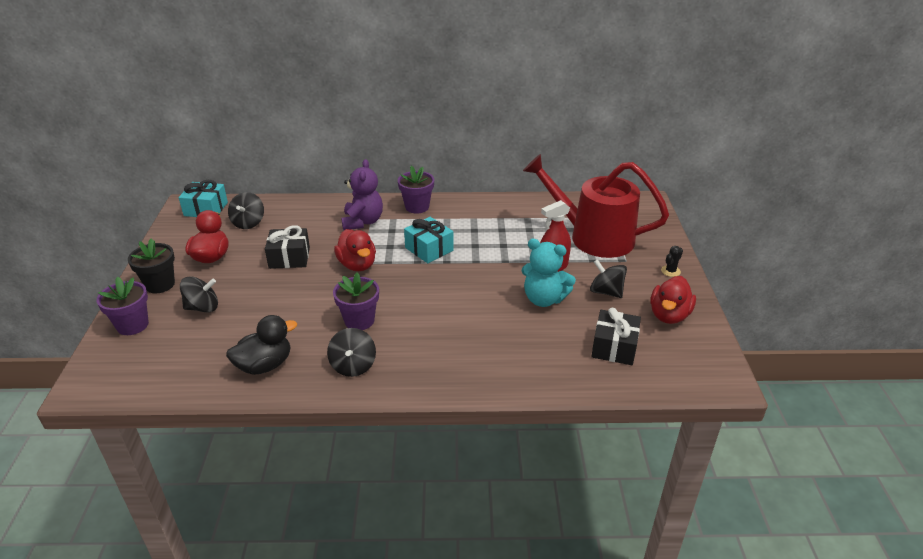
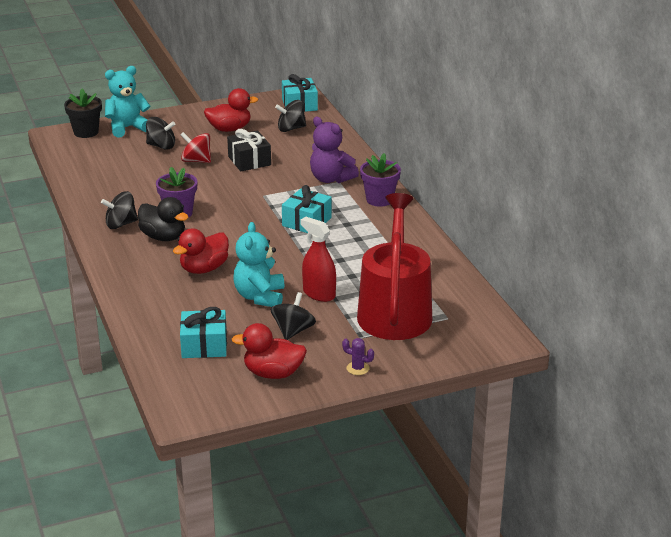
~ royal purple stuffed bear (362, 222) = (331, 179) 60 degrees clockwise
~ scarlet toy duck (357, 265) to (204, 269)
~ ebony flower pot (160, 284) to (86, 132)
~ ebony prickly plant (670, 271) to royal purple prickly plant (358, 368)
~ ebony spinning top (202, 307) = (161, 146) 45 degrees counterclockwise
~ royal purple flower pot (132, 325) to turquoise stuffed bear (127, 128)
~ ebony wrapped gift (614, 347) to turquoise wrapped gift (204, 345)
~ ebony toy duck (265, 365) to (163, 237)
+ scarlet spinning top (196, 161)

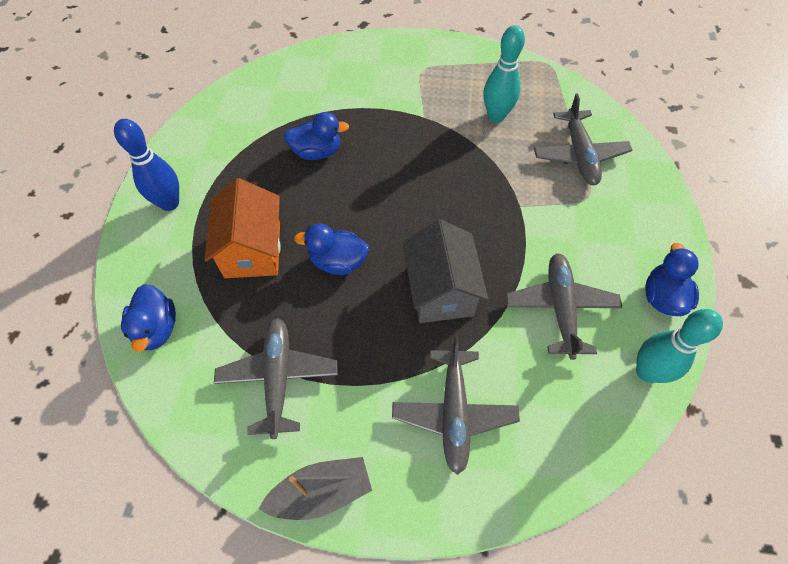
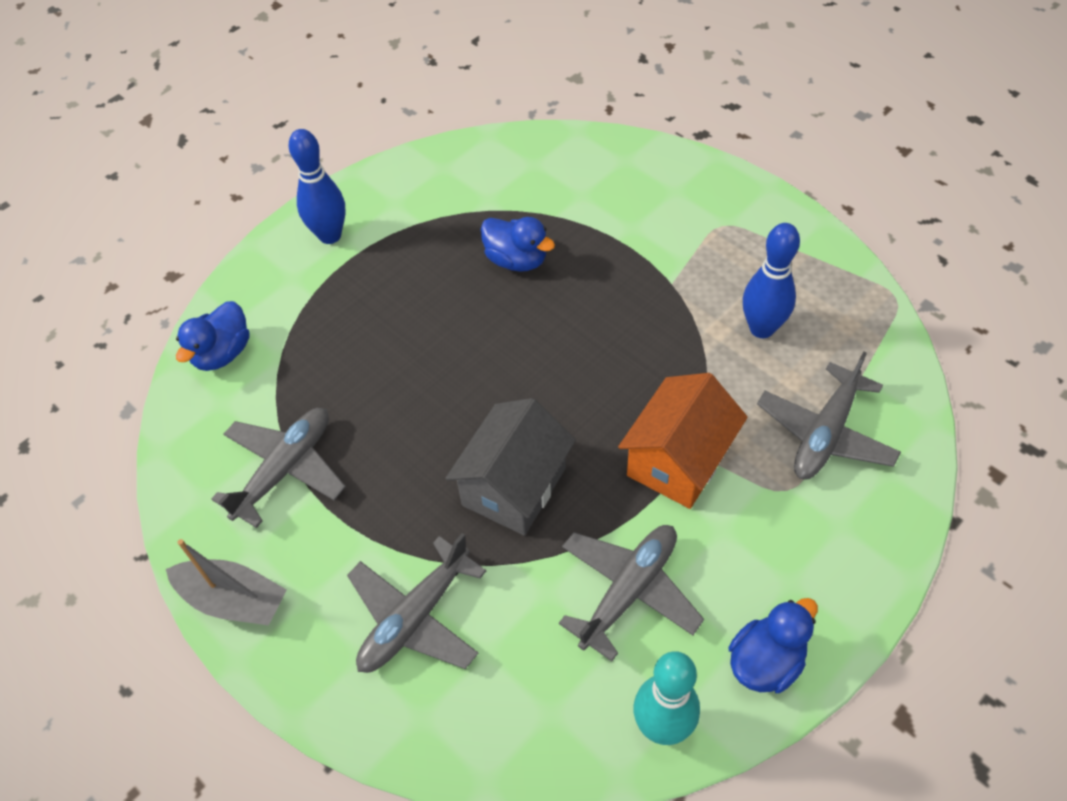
~ turquoise tenpin (496, 116) to blue tenpin (761, 328)
~ bright orange toy house (252, 250) to (678, 460)
- blue toy duck (338, 262)

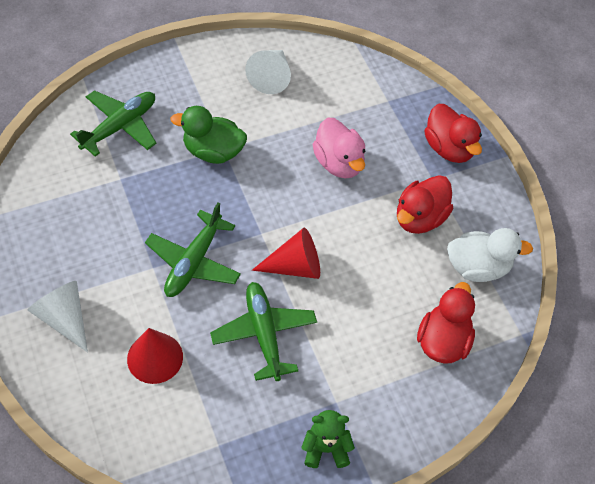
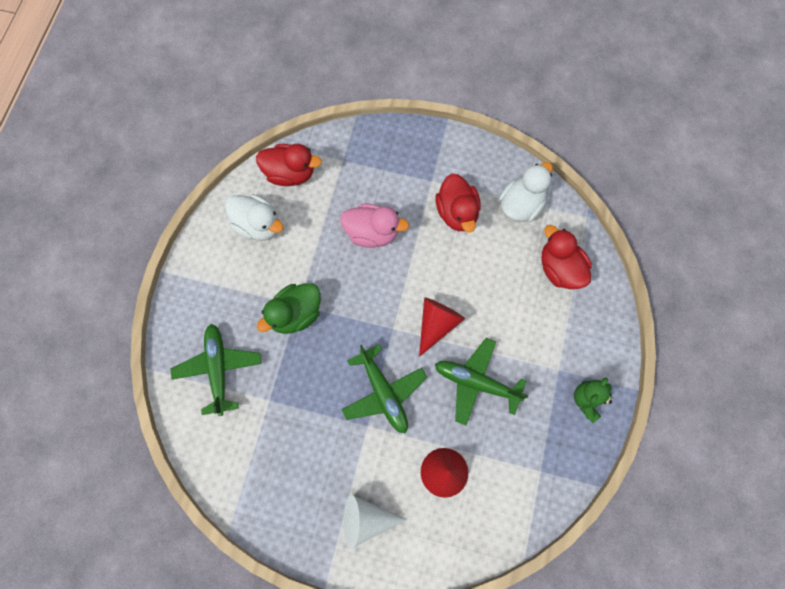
~ snow-white solid cone (271, 77) to snow-white toy duck (258, 225)
~ scarlet toy duck (449, 148) to (290, 173)

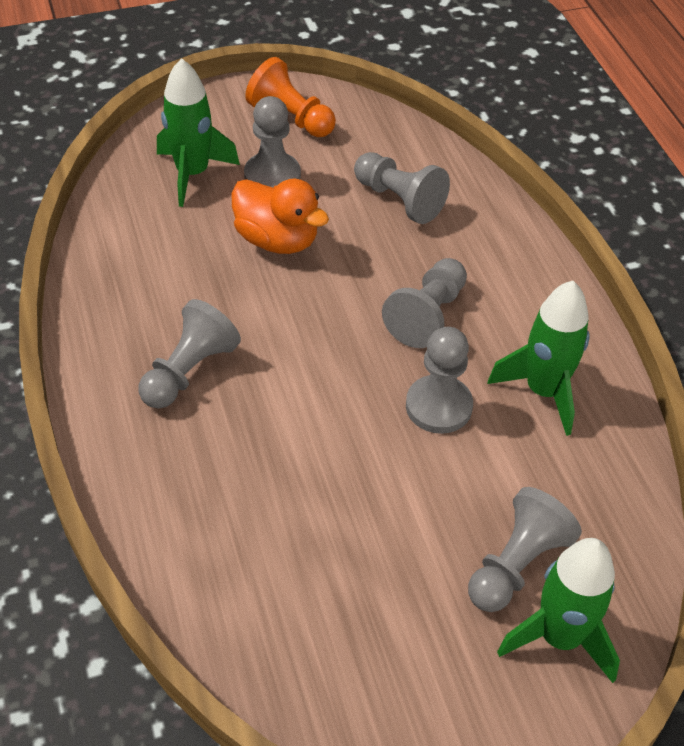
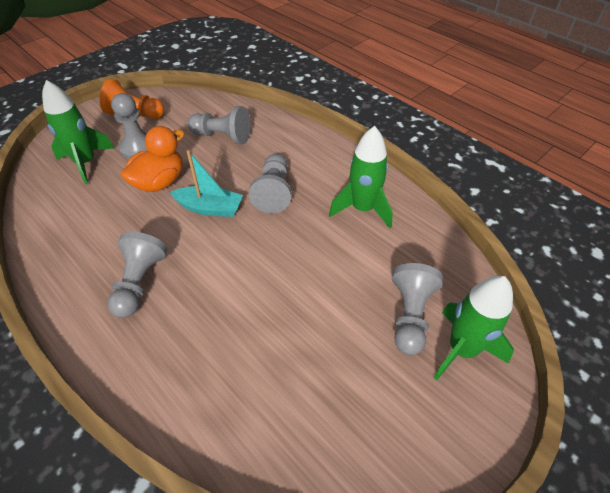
~ bright orange toy duck (277, 240) = (160, 182) 60 degrees counterclockwise
- ash-grey game pawn (438, 406)
+ turquoise toy boat (210, 208)

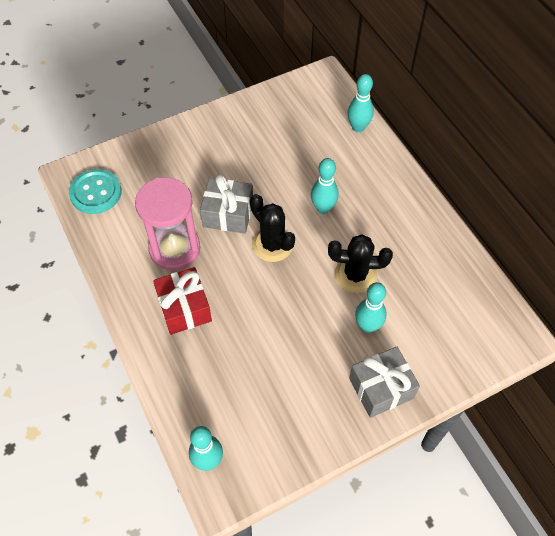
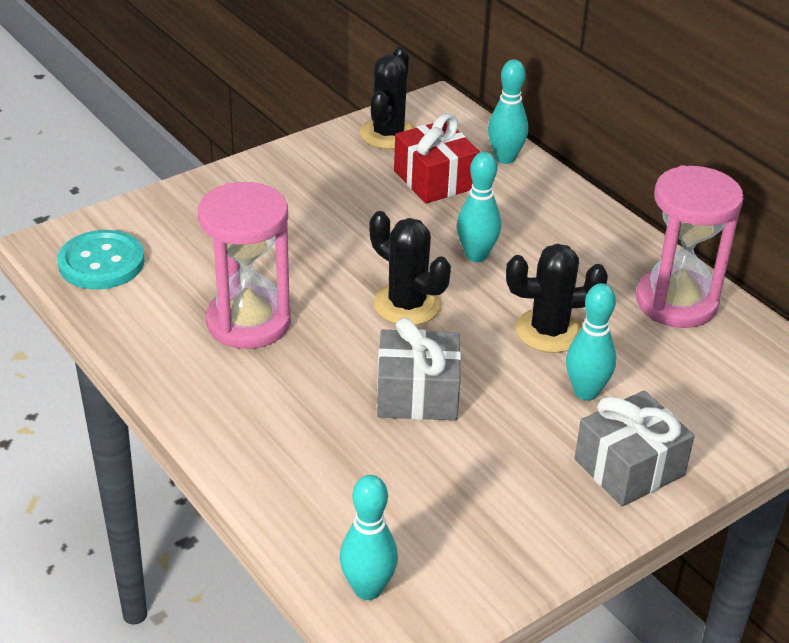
~ ash-grey wrapped gift (228, 214) to (417, 394)
~ scarlet wrapped gift (184, 308) to (435, 180)
+ ebony prickly plant (388, 134)
+ pink sandglass (676, 302)

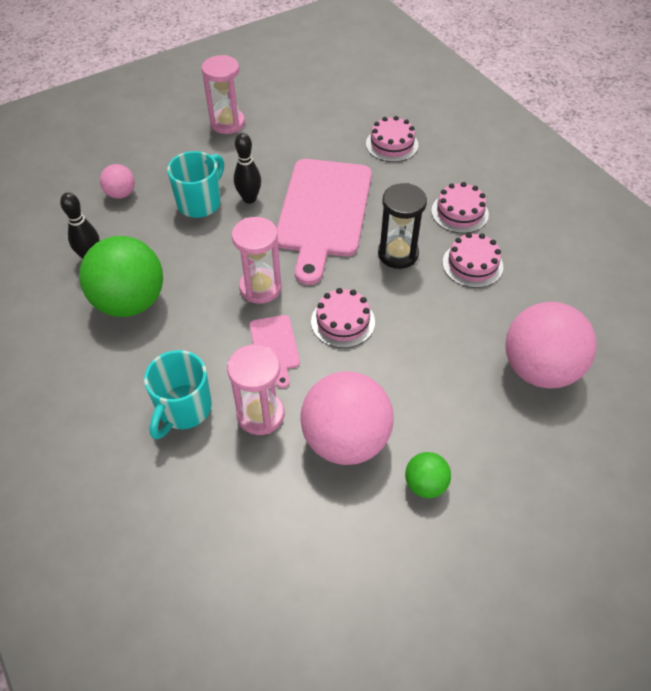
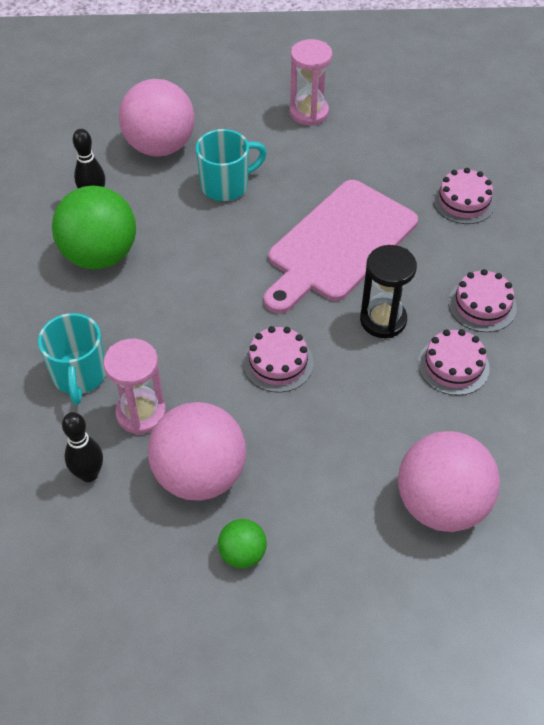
~ ebony tenpin (249, 199) to (89, 474)
~ pink ball (121, 194) = (160, 146) x2.07
- pink sandglass (260, 287)
- pink bread board (274, 347)
~ turquoise coffee mug (183, 409) = (79, 375) 60 degrees counterclockwise

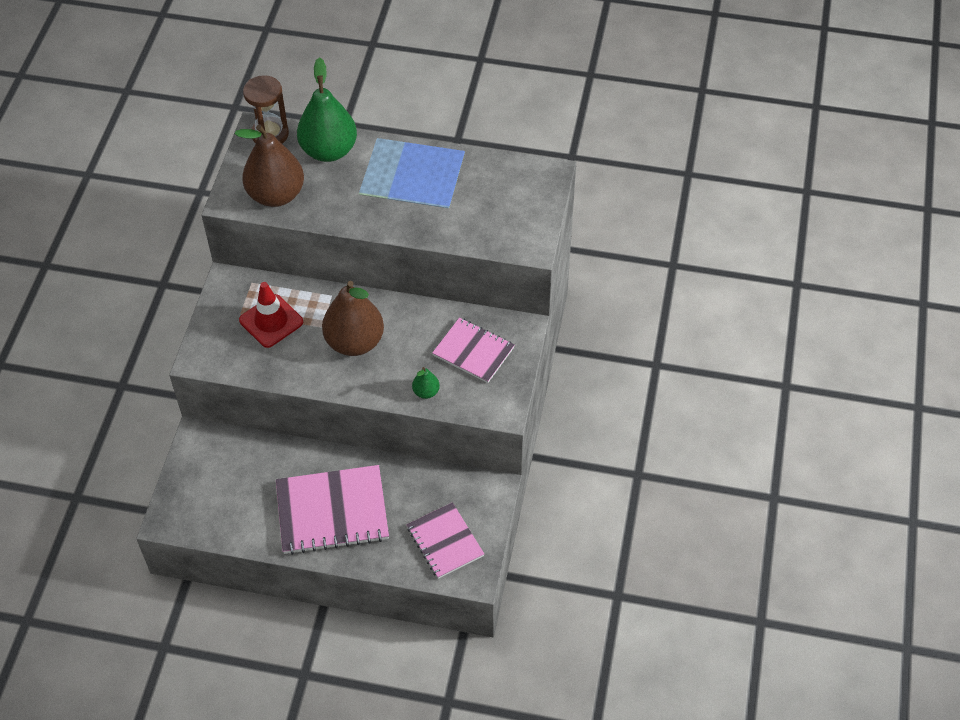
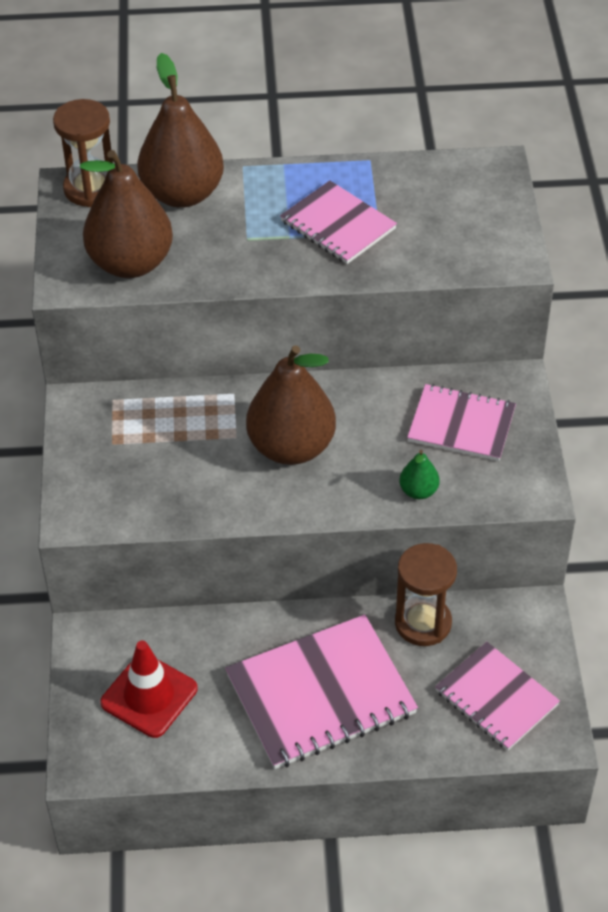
~ emerald pear (329, 151) to russet pear (182, 194)
~ scarlet safety cone (271, 321) to (149, 696)
+ pink exercise book (338, 225)
+ russet sandglass (423, 623)

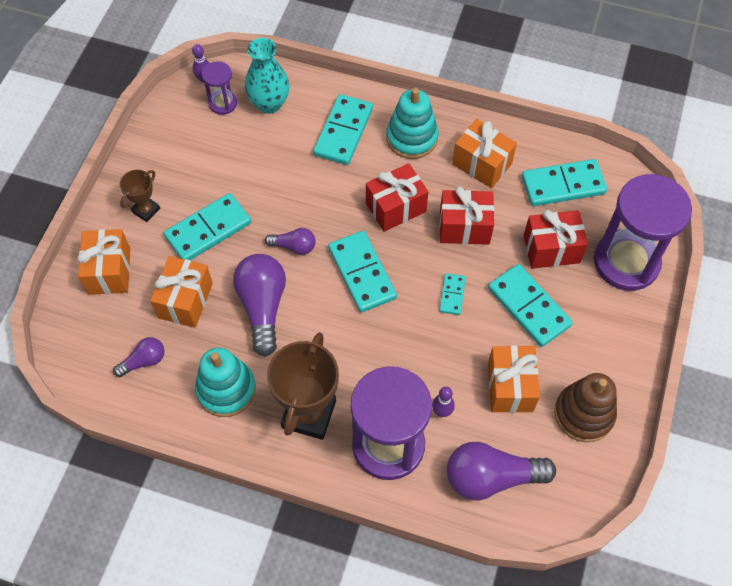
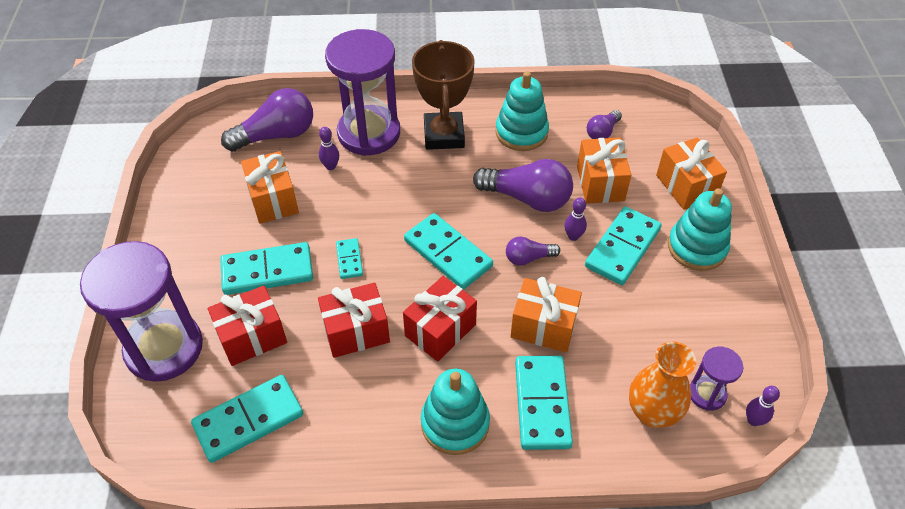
~ turquoise flower vase (269, 103) to bright orange flower vase (652, 412)
~ bright orange wrapped gift (481, 164) to (543, 326)
~ russet prize cup (146, 210) to turquoise stacking toy (697, 247)
~ royal purple lightbulb (263, 307) = (527, 198) 45 degrees counterclockwise
~ turquoise domino (529, 307) = (267, 271) 45 degrees counterclockwise
- russet stacking toy (583, 414)
+ royal purple tenpin (573, 236)

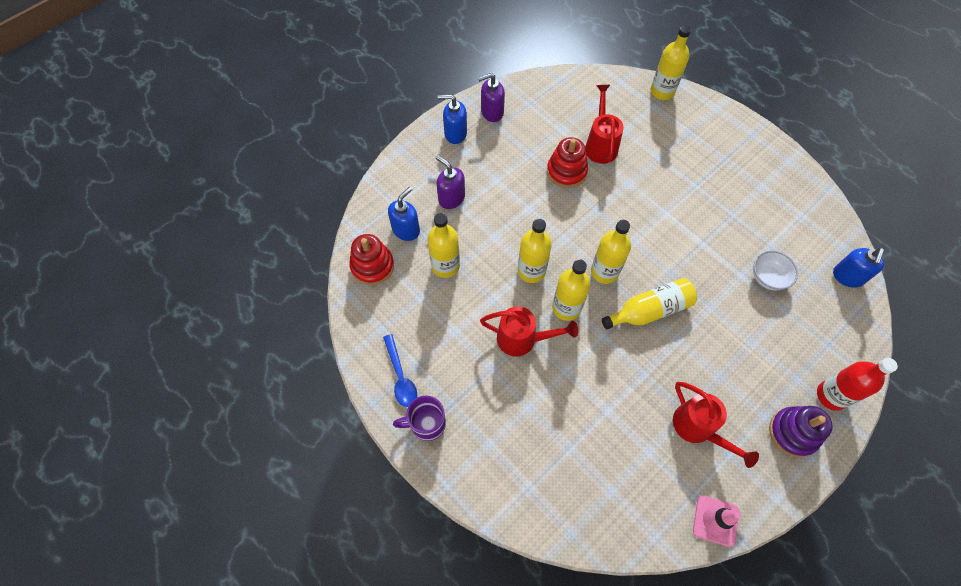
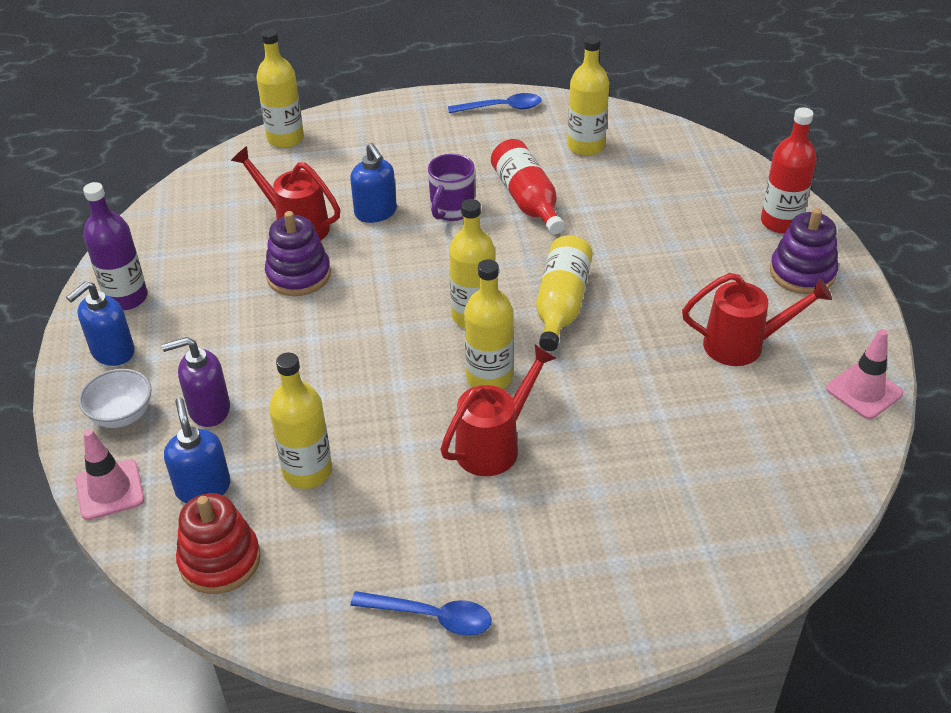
~ royal purple soap pump (492, 112) to royal purple flask (126, 298)
~ scarlet stacking toy (566, 171) to royal purple stacking toy (298, 275)
~ golden flask (531, 271) to (585, 146)
~ blue soap pump (847, 277) to (376, 212)
~ snow-white serving bowl (767, 278) to (122, 415)
~ royal purple coffee mug (426, 424) to (451, 210)
+ blue tablespoon (502, 108)
+ scarlet flask (527, 200)
+ pink safety cone (110, 490)

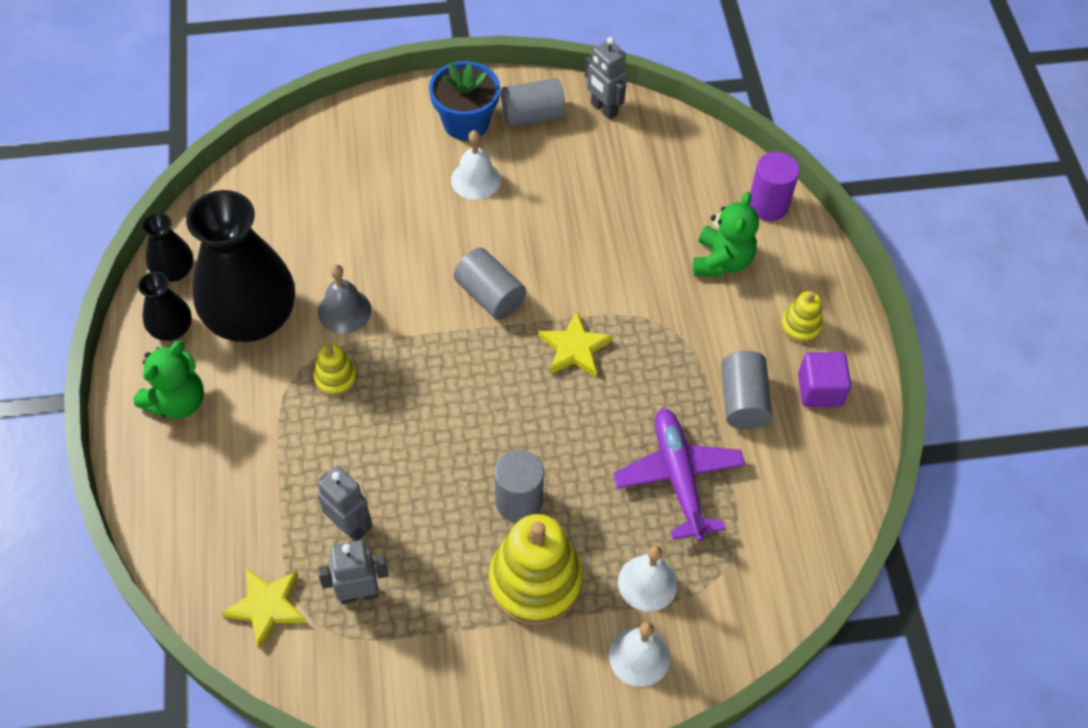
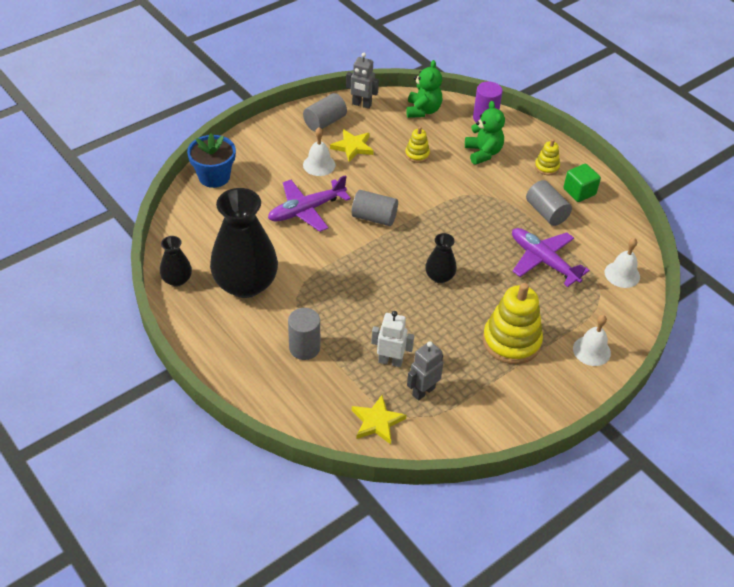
~ blue flower pot (466, 123) to (214, 177)
- ash-grey school bell (344, 311)
~ ebony flower vase (172, 329) to (439, 276)
~ golden five-pointed star (574, 348) to (352, 147)
~ emerald stuffed bear (177, 401) to (423, 110)
~ golden stacking toy (336, 378) to (417, 155)
~ royal purple block (819, 390) to emerald block (579, 192)
~ ash-grey cylinder (518, 501) to (304, 348)
~ ash-grey robot (349, 526) to snow-white robot (390, 361)
~ snow-white school bell (647, 583) to (622, 274)
+ royal purple toy plane (306, 210)

